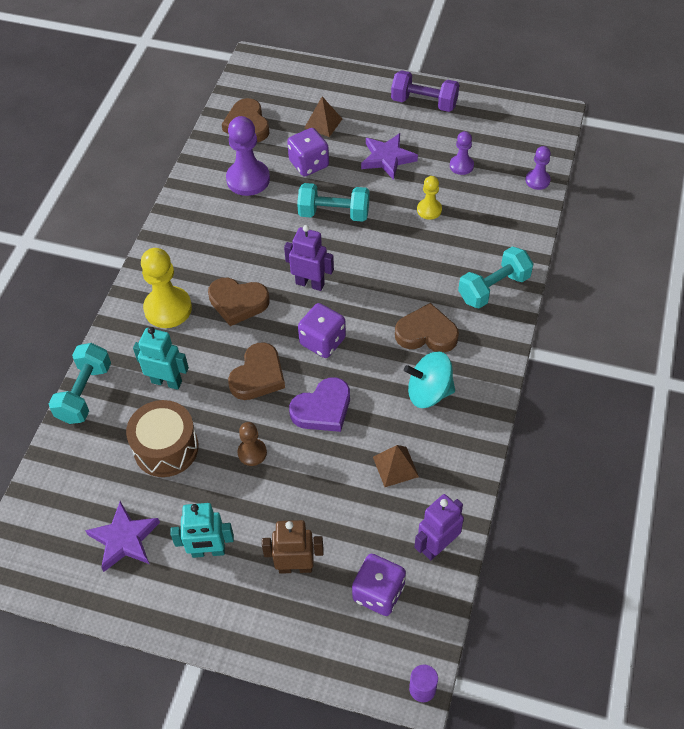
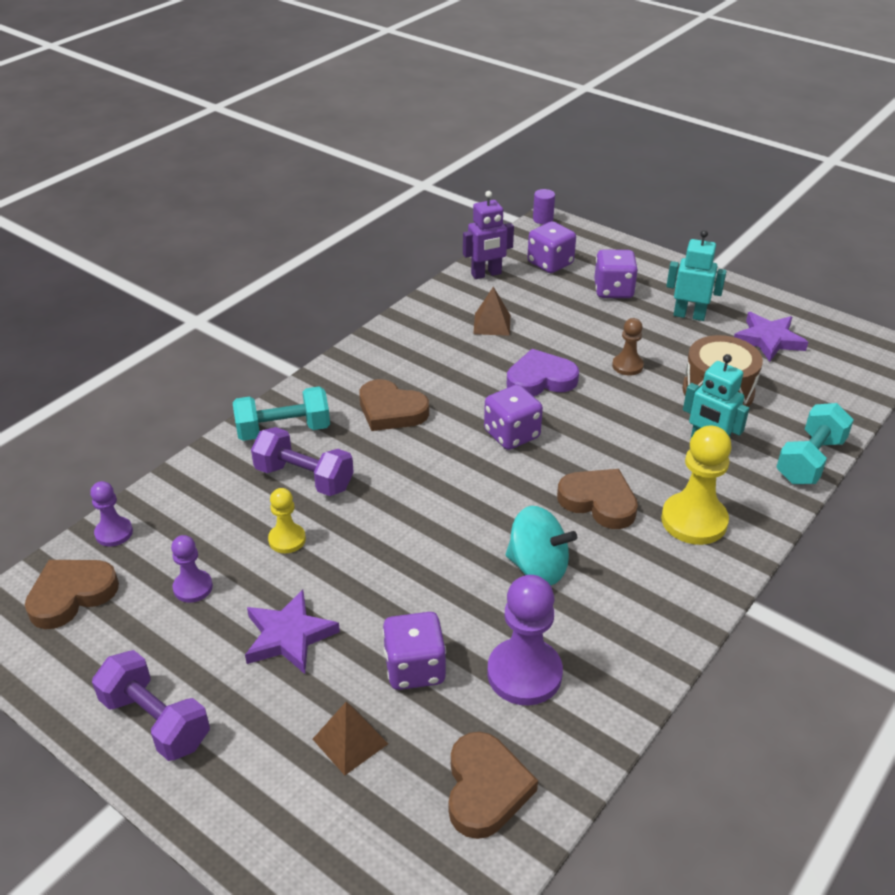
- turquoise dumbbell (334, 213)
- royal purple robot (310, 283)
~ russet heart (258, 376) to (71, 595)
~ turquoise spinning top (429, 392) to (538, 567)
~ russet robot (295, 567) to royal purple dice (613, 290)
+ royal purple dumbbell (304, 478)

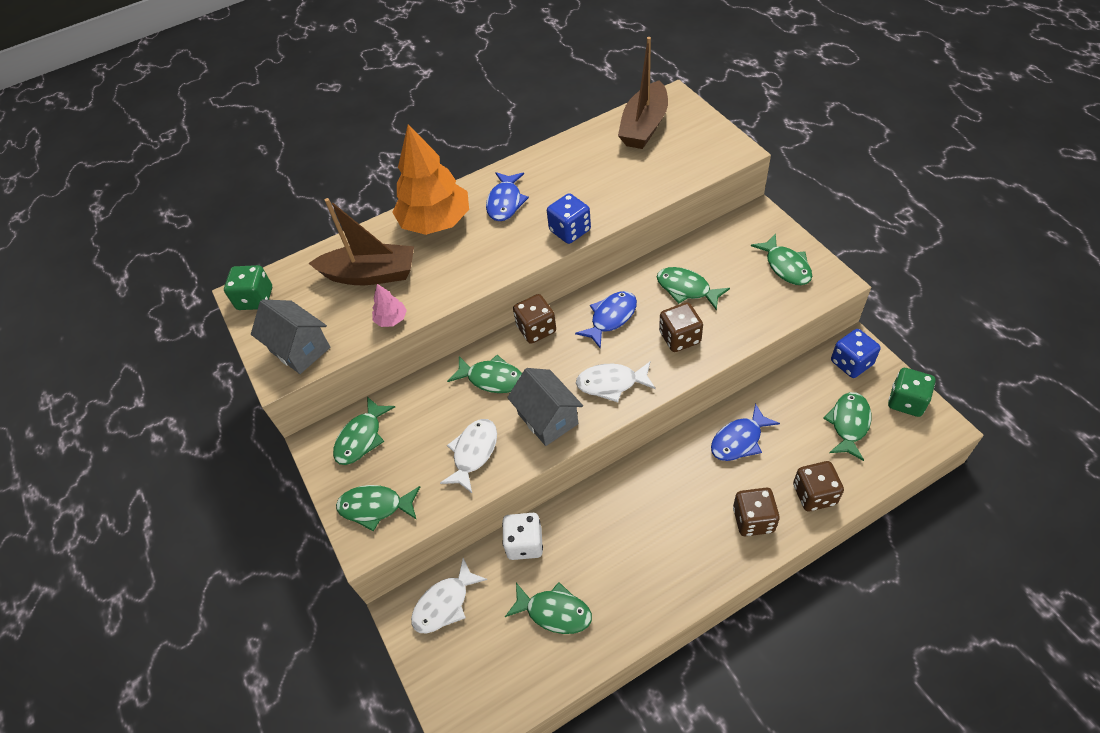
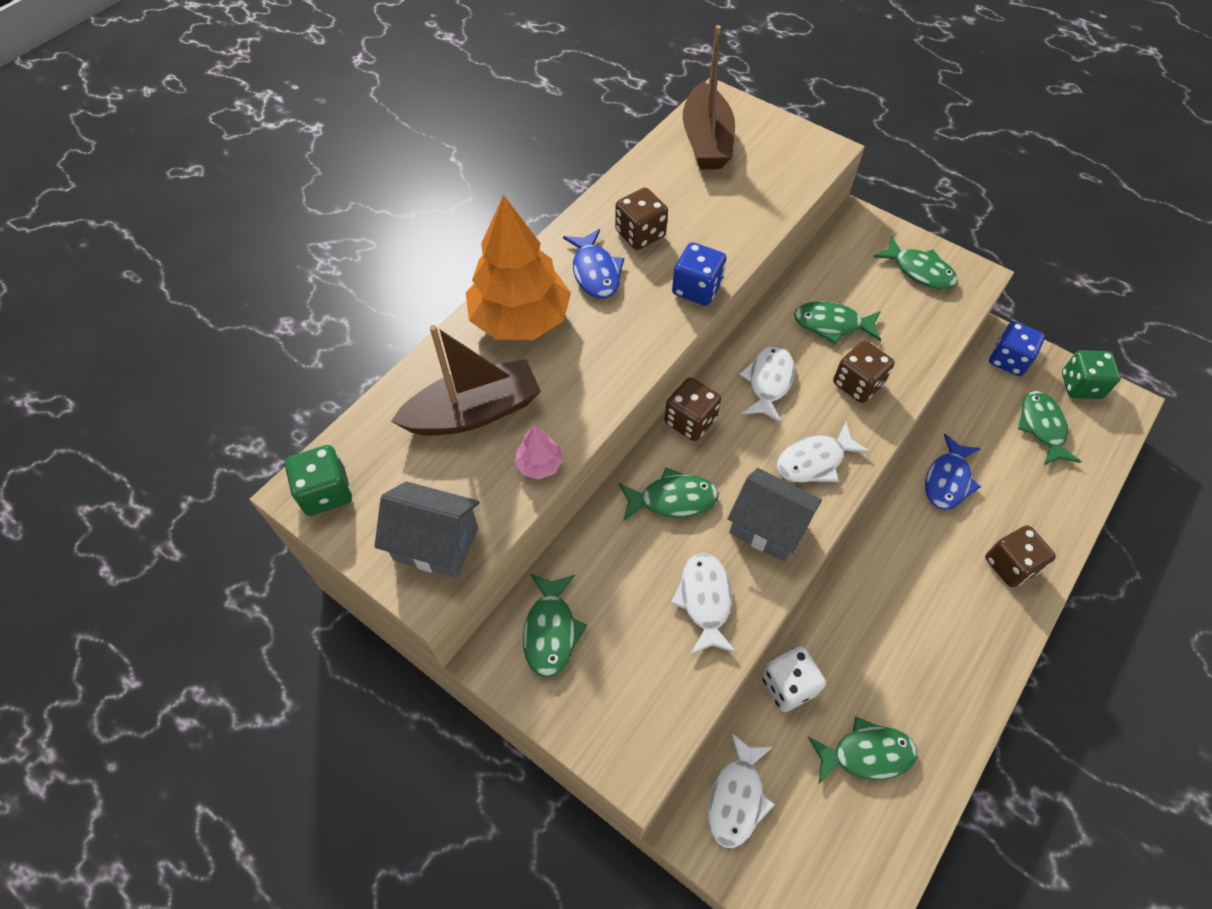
~ blue fish (611, 318) to snow-white fish (768, 382)
~ russet dice (814, 494) to (640, 234)
- emerald fish (375, 507)

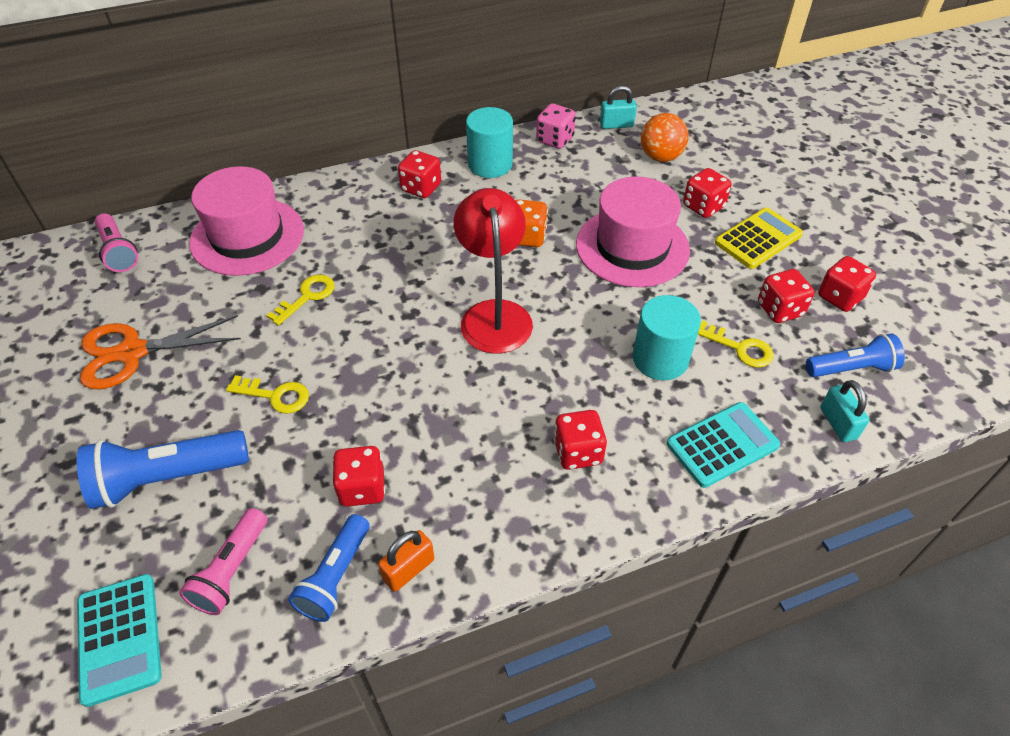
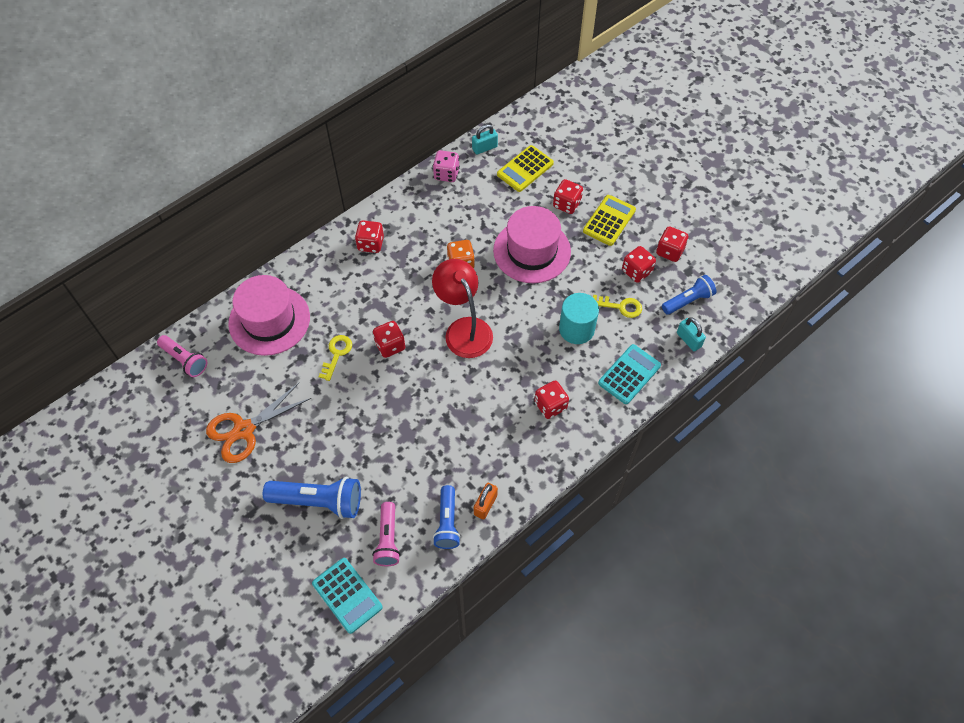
- turquoise cylinder (490, 164)
~ bright orange ball (660, 157) to golden adding machine (525, 169)
- golden latchkey (275, 396)
~ blue flashlight (168, 478) = (318, 501) 135 degrees counterclockwise
~ scarlet dice (362, 488) to (390, 345)

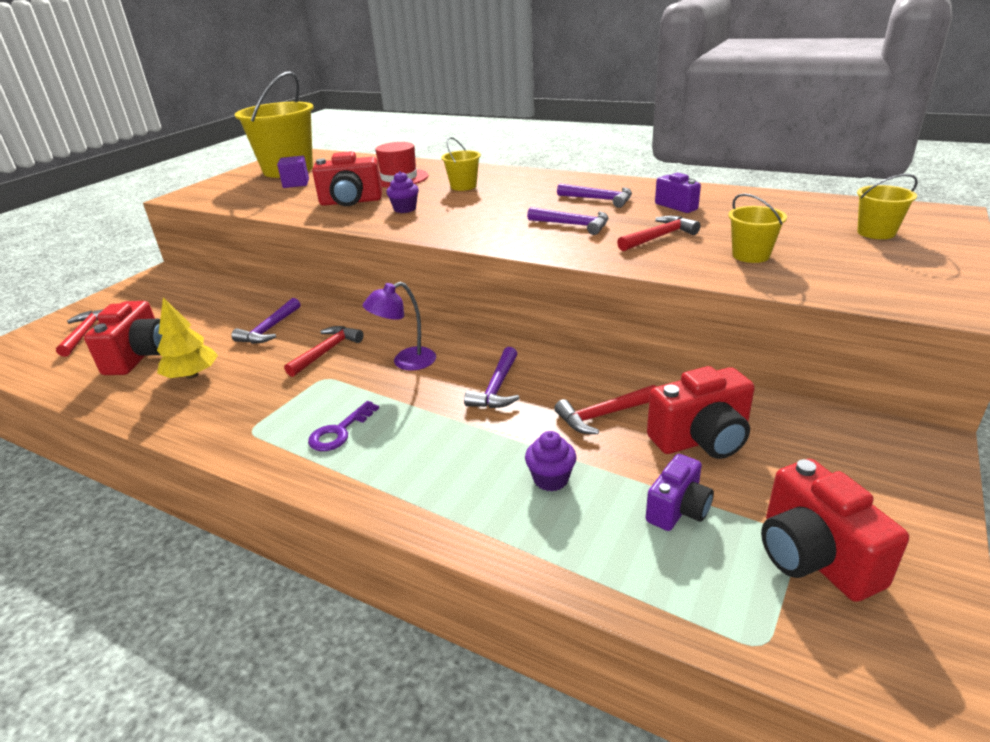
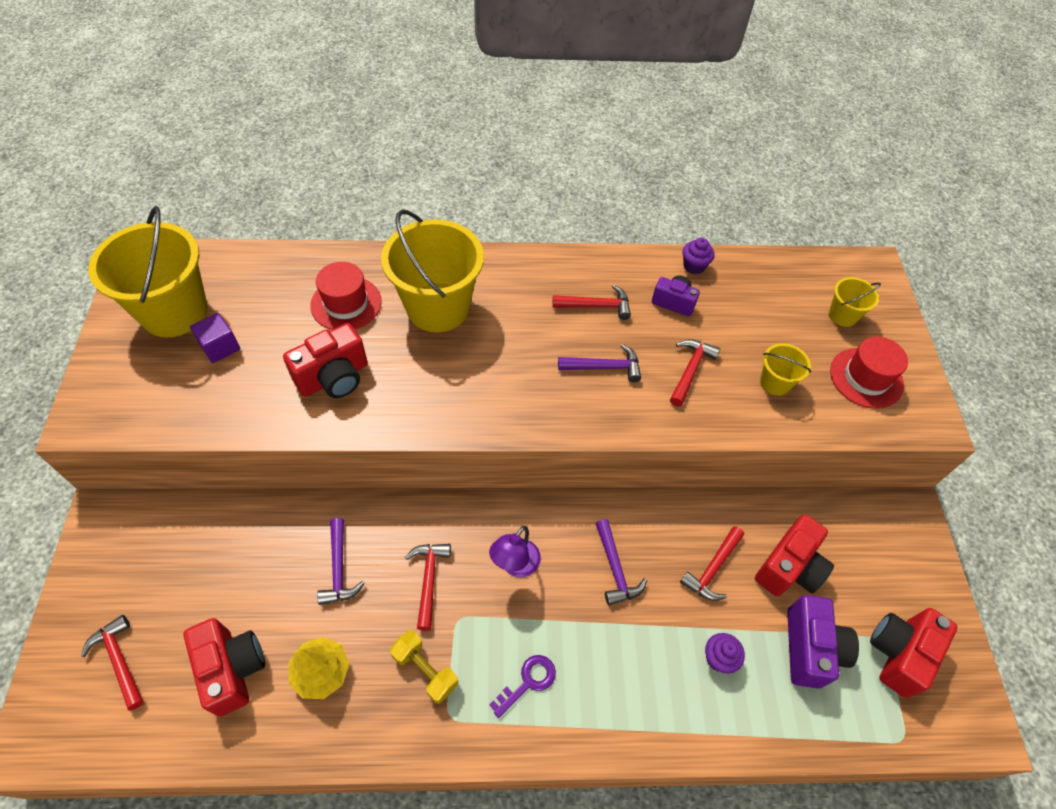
~ golden sand bucket (463, 186) = (438, 307) x2.16
~ royal purple muffin (405, 209) to (694, 266)
~ royal purple carpenter's hammer (599, 199) to scarlet carpenter's hammer (596, 306)
~ royal purple latchkey (339, 432) = (528, 682) 135 degrees counterclockwise
~ royal purple photo camera (678, 510) = (810, 648) x1.59
~ scarlet photo camera (813, 557) = (898, 653) 90 degrees clockwise
+ scarlet hat (866, 378)
+ golden dumbbell (425, 670)

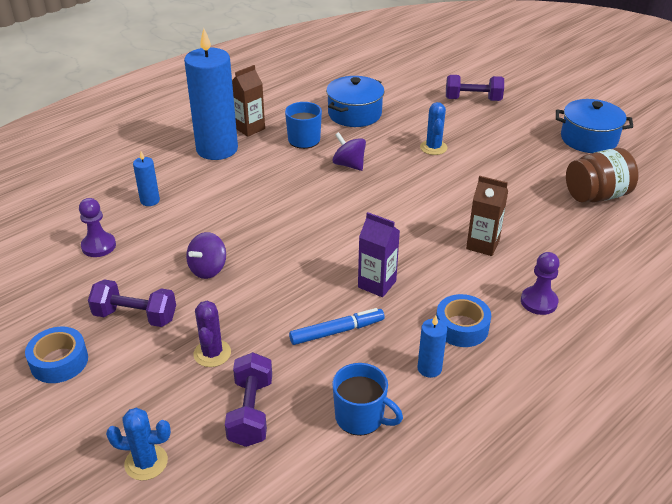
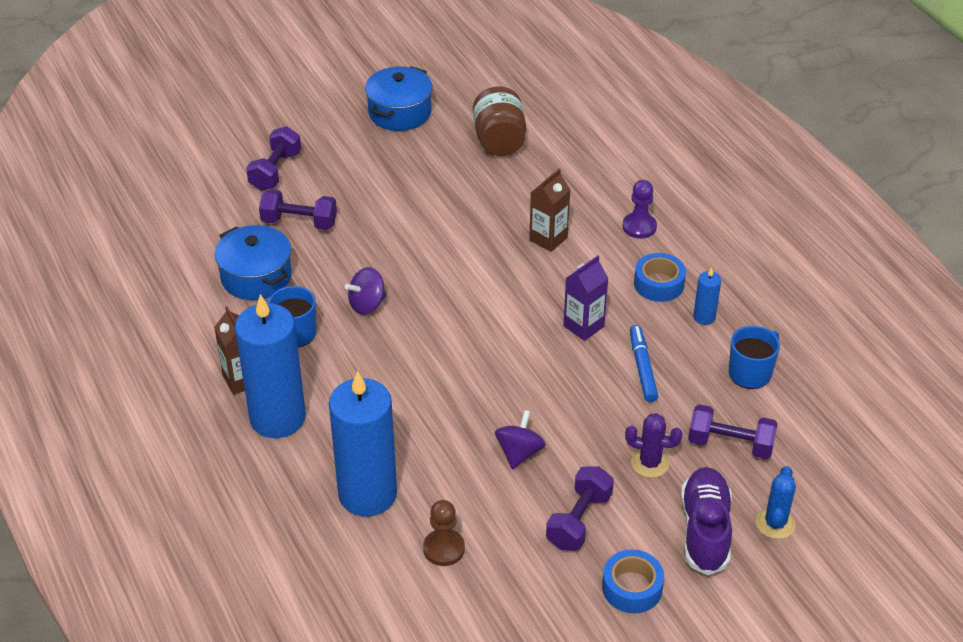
- blue prickly plant (433, 147)
~ blue candle (150, 200) = (367, 494) x2.36
~ royal purple game pawn (98, 246) to russet game pawn (444, 549)
~ royal purple spinning top (208, 269) = (519, 452) 120 degrees counterclockwise
+ royal purple dumbbell (299, 222)
+ royal purple shoe (705, 530)

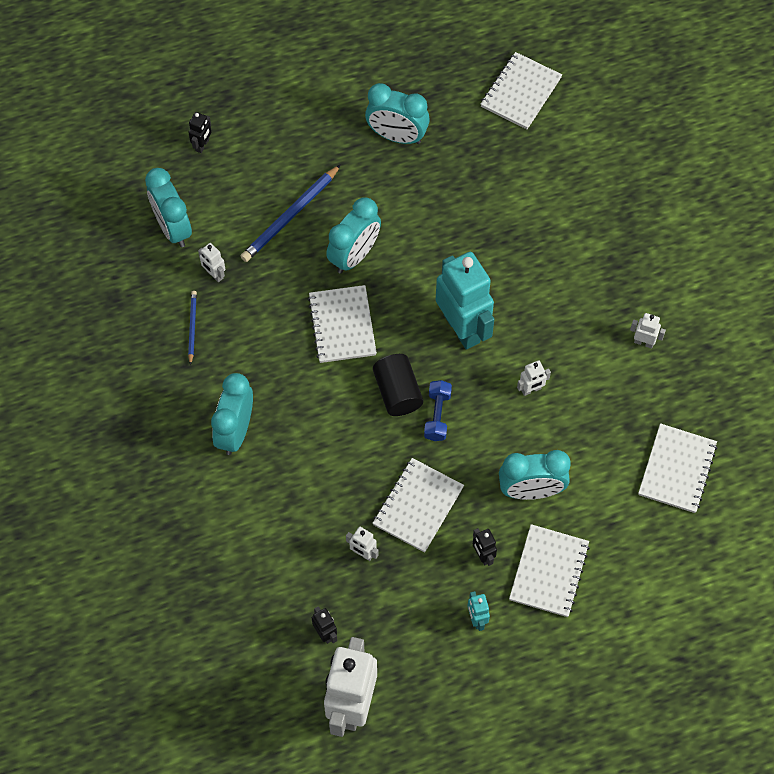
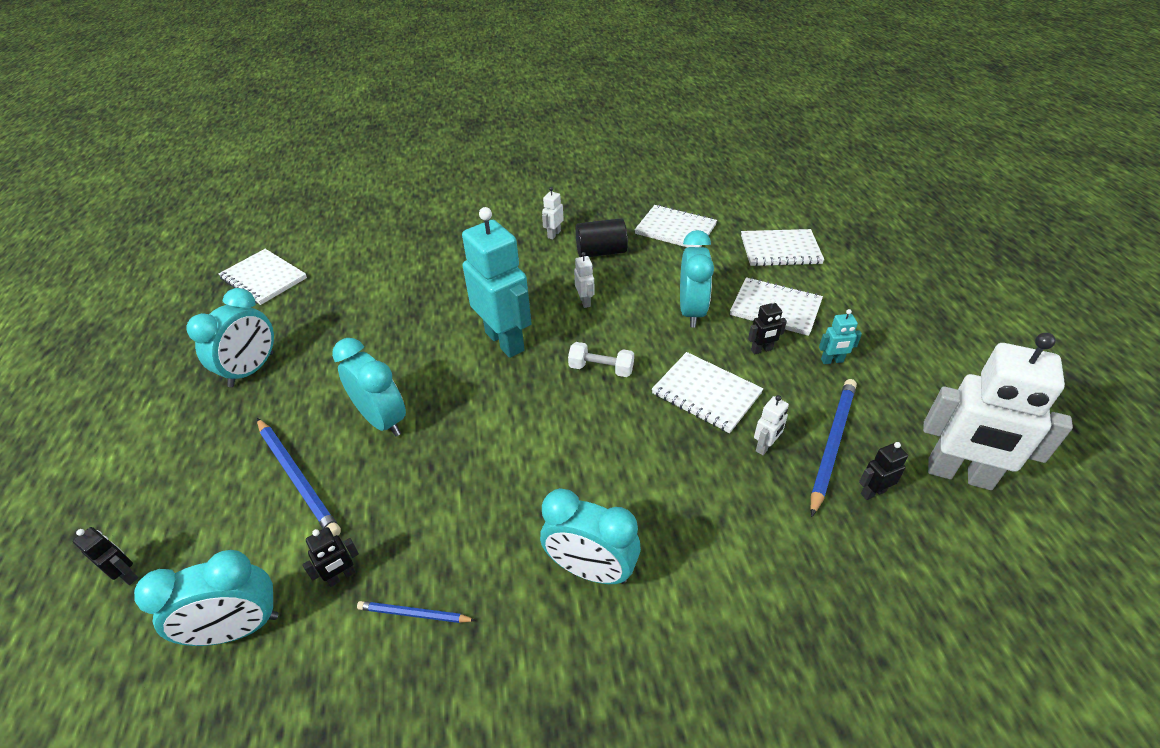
~ snow-white robot (214, 274) to ebony robot (342, 576)
~ turquoise robot (462, 328) = (505, 341) 75 degrees clockwise
~ snow-white exercise book (342, 325) to (780, 250)
~ ebony cylinder (397, 392) to (601, 252)
~ blue dumbbell (437, 415) to snow-white dumbbell (601, 369)
+ blue pencil (832, 444)

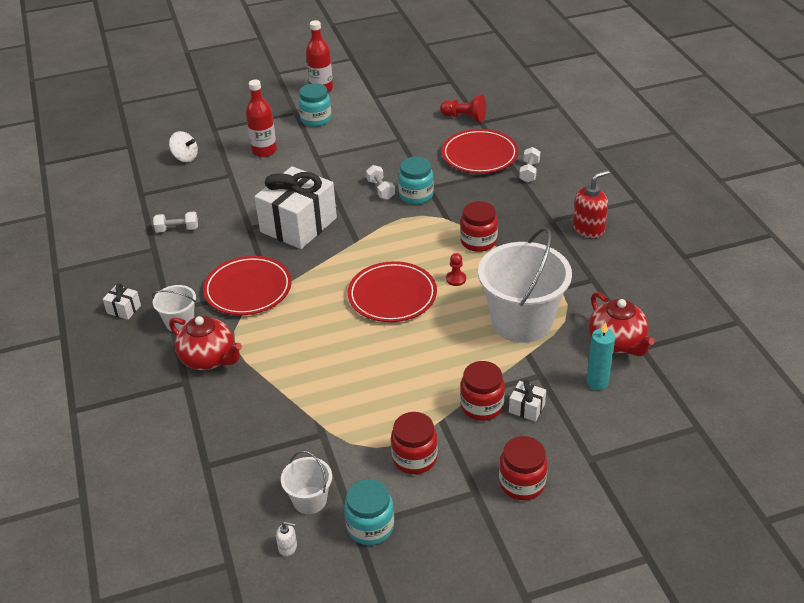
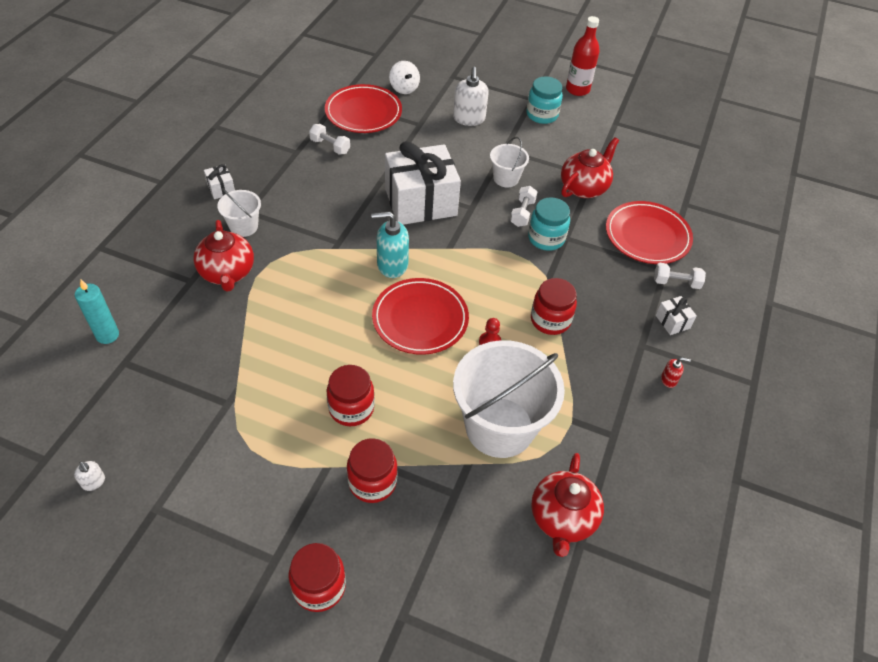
~ scarlet flask (264, 151) to snow-white soap pump (469, 119)
- scarlet game pawn (465, 117)
~ snow-white dumbbell (529, 172) = (676, 282) 45 degrees clockwise
~ scarlet soap pump (588, 229) = (669, 380) x0.48
~ scarlet dinner plate (248, 289) to (363, 112)
~ turquoise candle (597, 382) to (107, 335)
~ snow-white wrapped gift (526, 408) to (672, 322)
~ scarlet jam jar (414, 458) to (351, 408)
~ snow-white sand bucket (310, 500) to (506, 178)
- turquoise jam jar (370, 527)
+ scarlet tea pot (584, 187)
+ turquoise soap pump (392, 265)

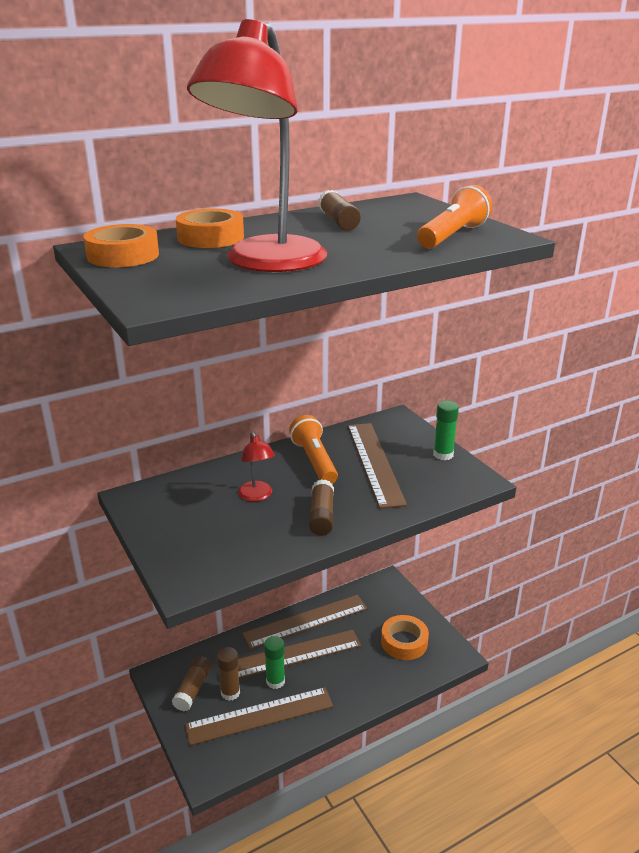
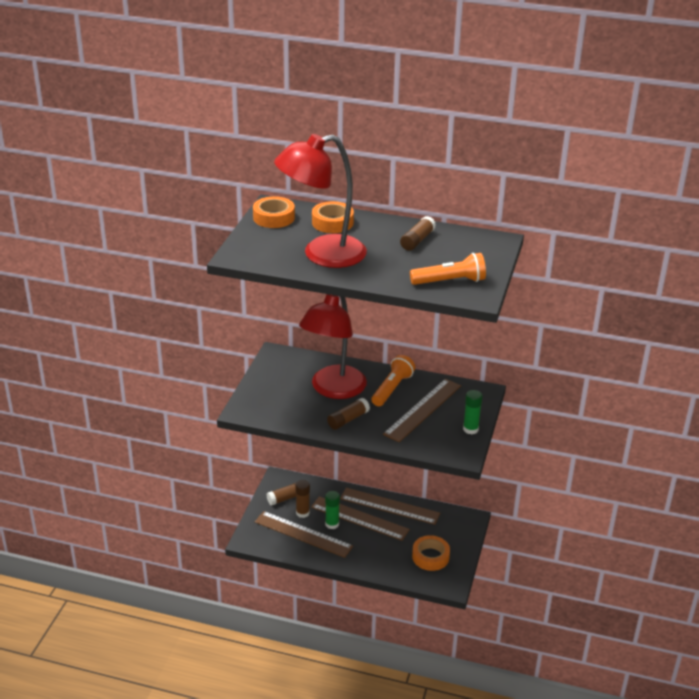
~ scarlet desk lamp (257, 496) = (333, 389) x2.32

